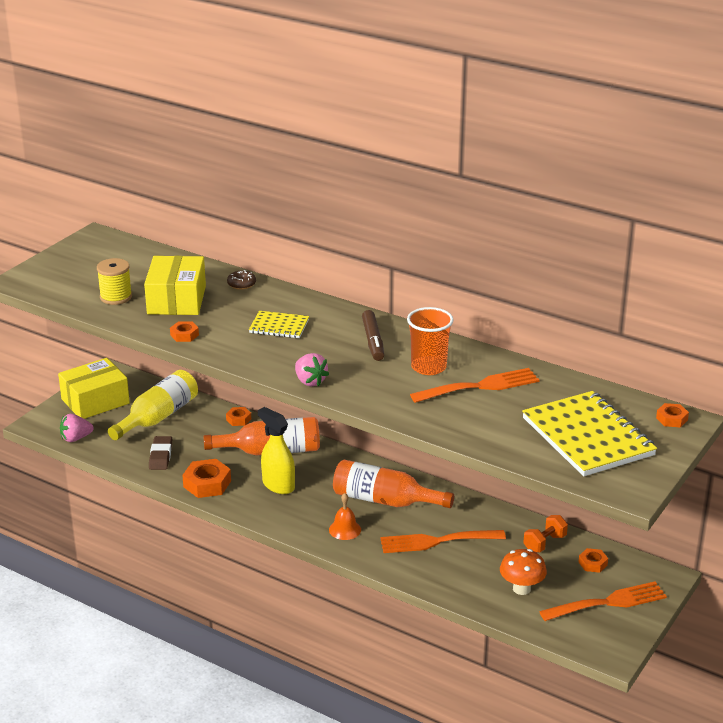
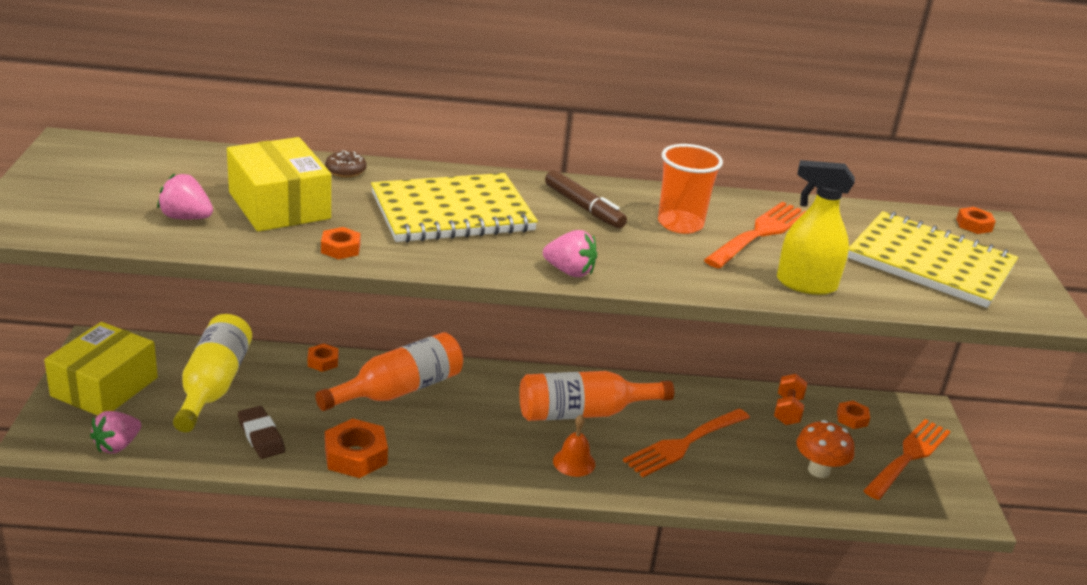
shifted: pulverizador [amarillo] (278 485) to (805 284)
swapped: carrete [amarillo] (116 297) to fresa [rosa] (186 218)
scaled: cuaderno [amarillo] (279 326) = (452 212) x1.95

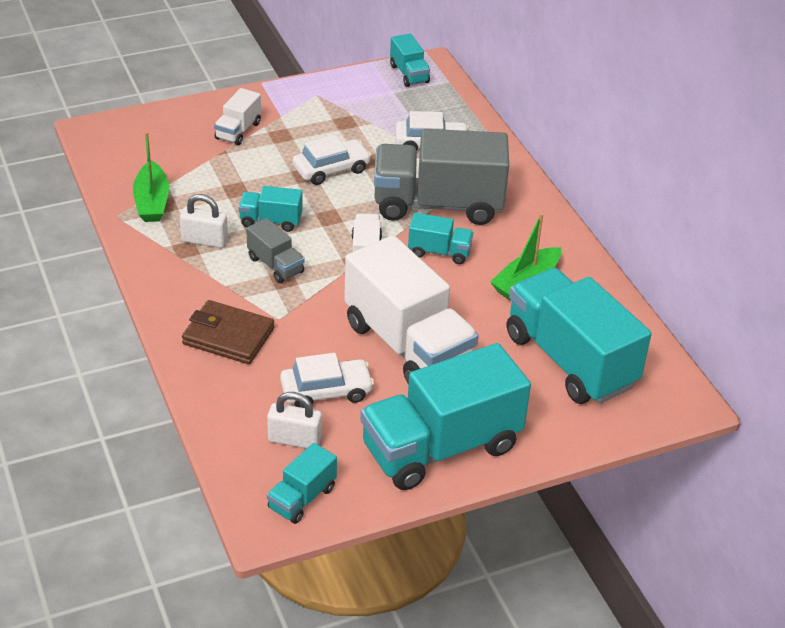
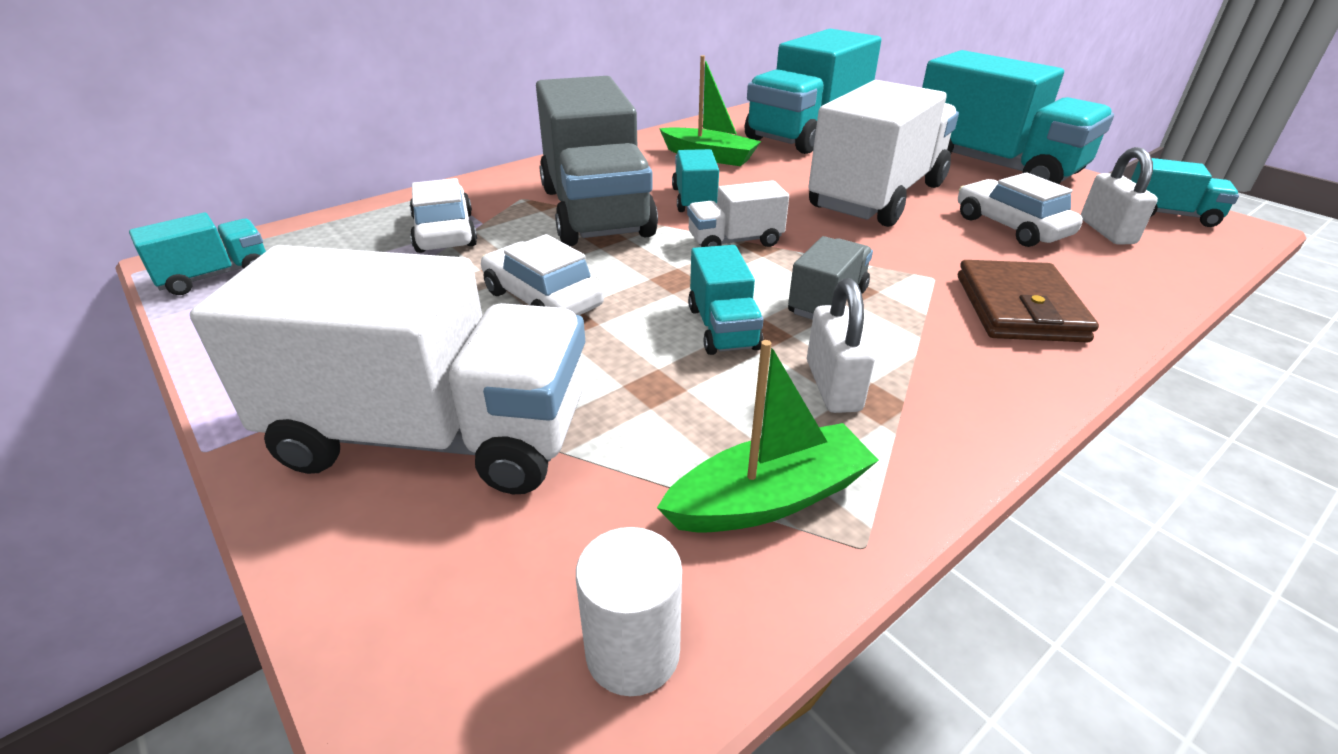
new: cilindro [blanco] (633 652)
scaled: camión [blanco] (238 131) = (434 435) x2.18

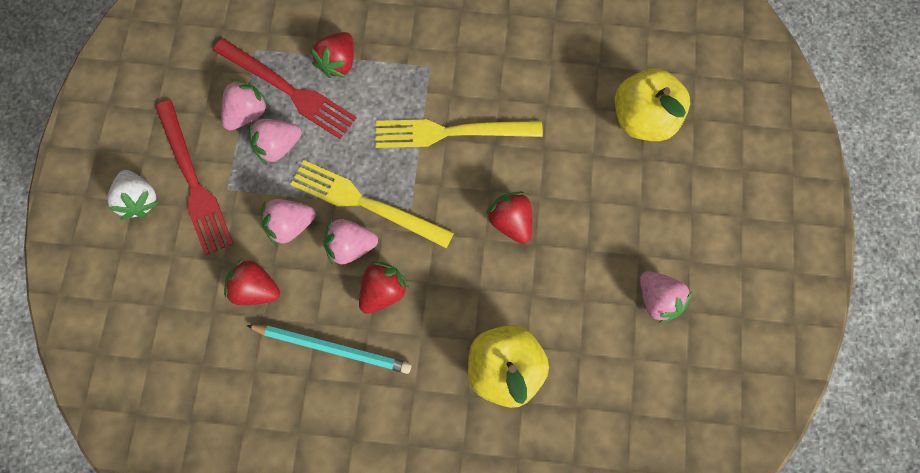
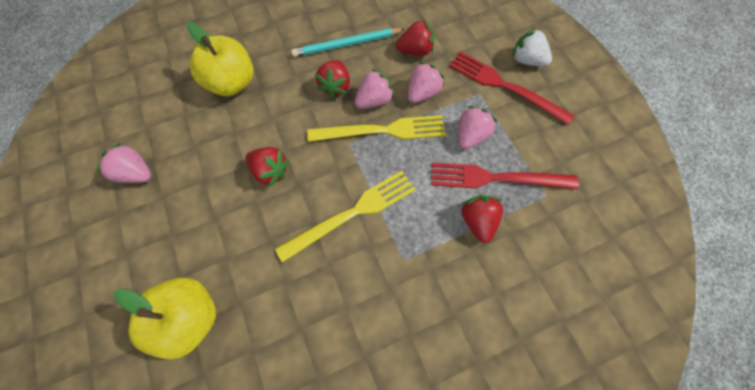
gone: fresa [rosa] (247 113)

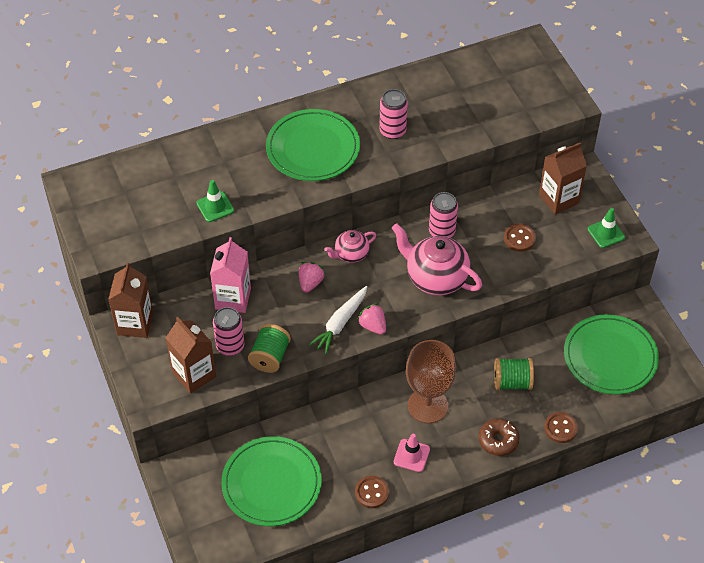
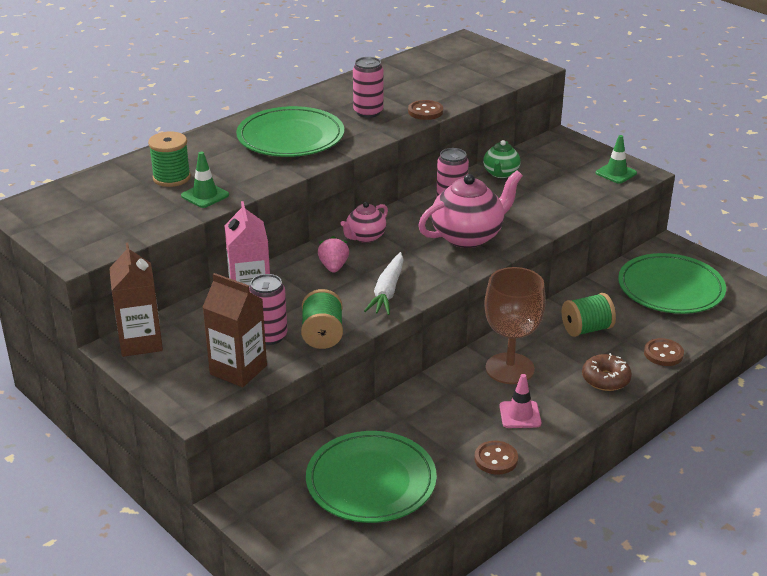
gone: cartón de leche [marrón] (558 199); fresa [rosa] (373 326)
new: carrete [verde] (171 178); tetera [verde] (500 173)
shifted: botón [marrón] (519 238) to (425 112)
rotated: tetera [rosa] (435 278) = (468 236) 135 degrees clockwise

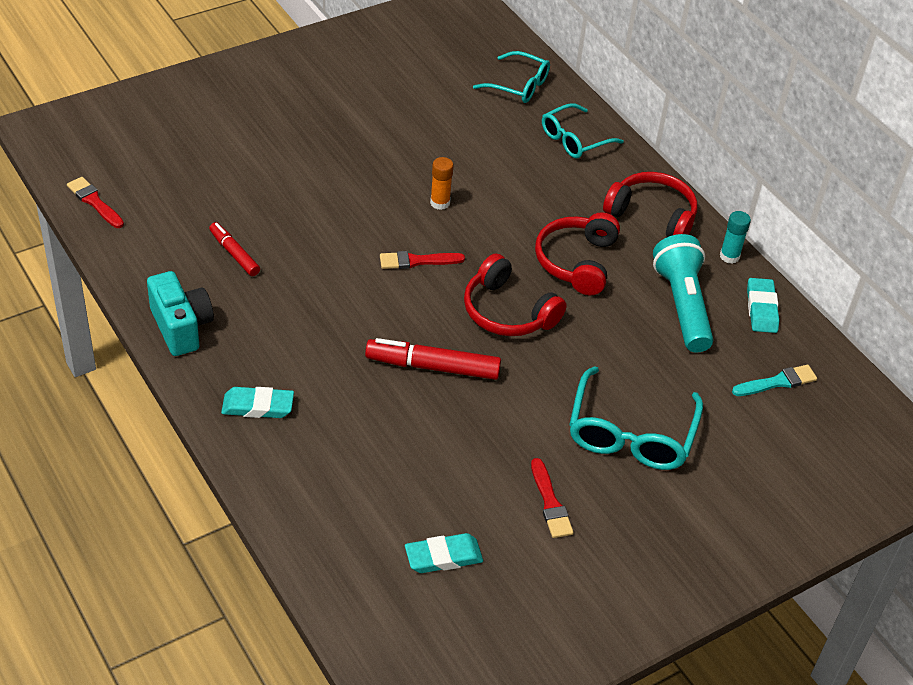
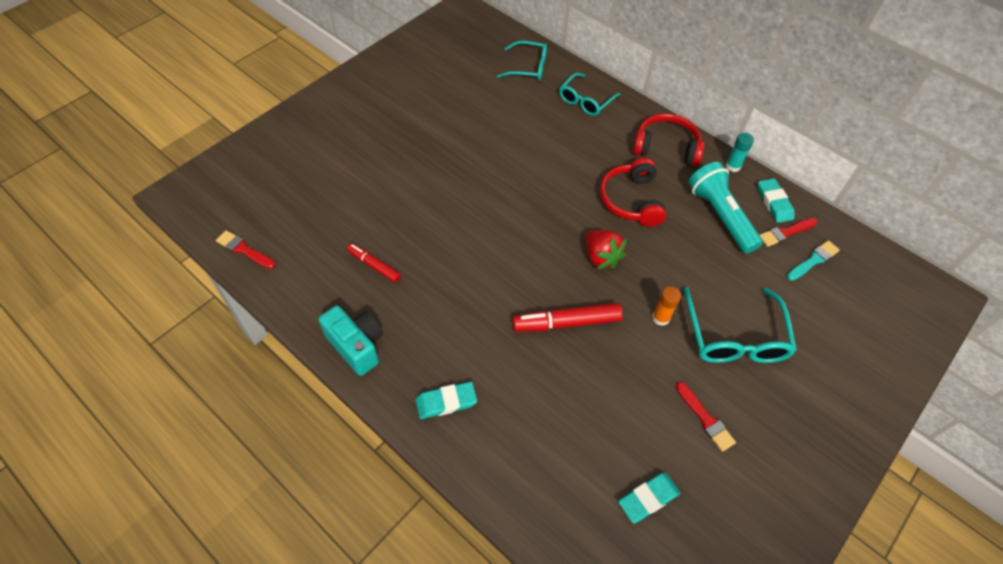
shifted: barra de pegamento [naranja] (440 203) to (661 318); pincel [rojo] (417 261) to (785 233)
swapped: auriculares [rojo] (508 312) to fresa [rojo] (601 257)

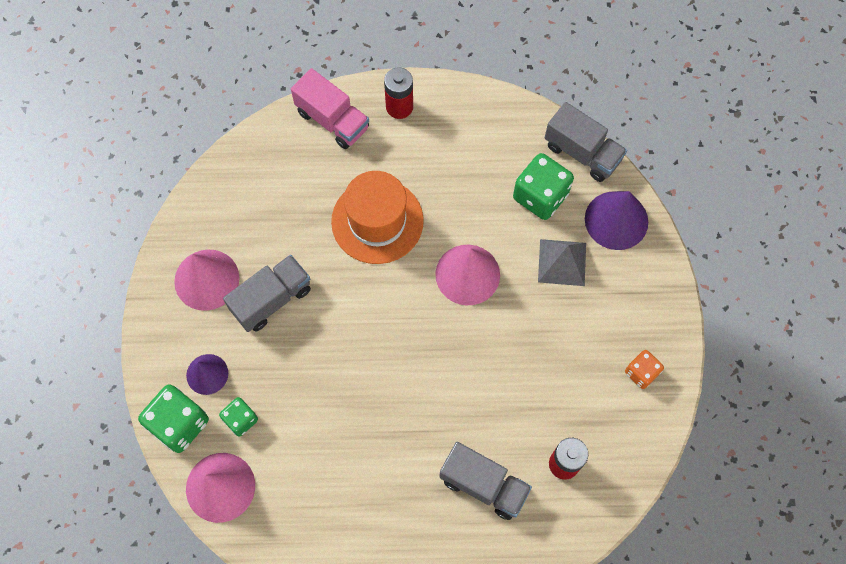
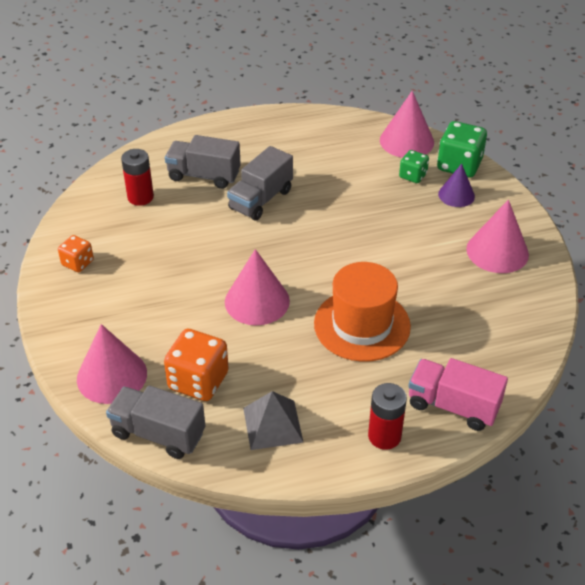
shifted: pirámide [gris] (562 262) to (273 425); camión [gris] (271 299) to (261 200)
repainted: dado [verde] (540 196) to dado [naranja] (198 381); cono [morado] (616 220) to cono [rosa] (112 376)

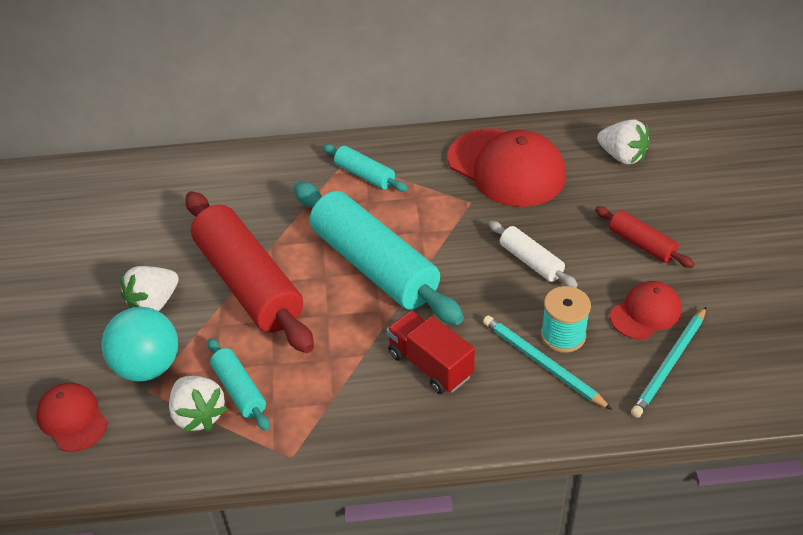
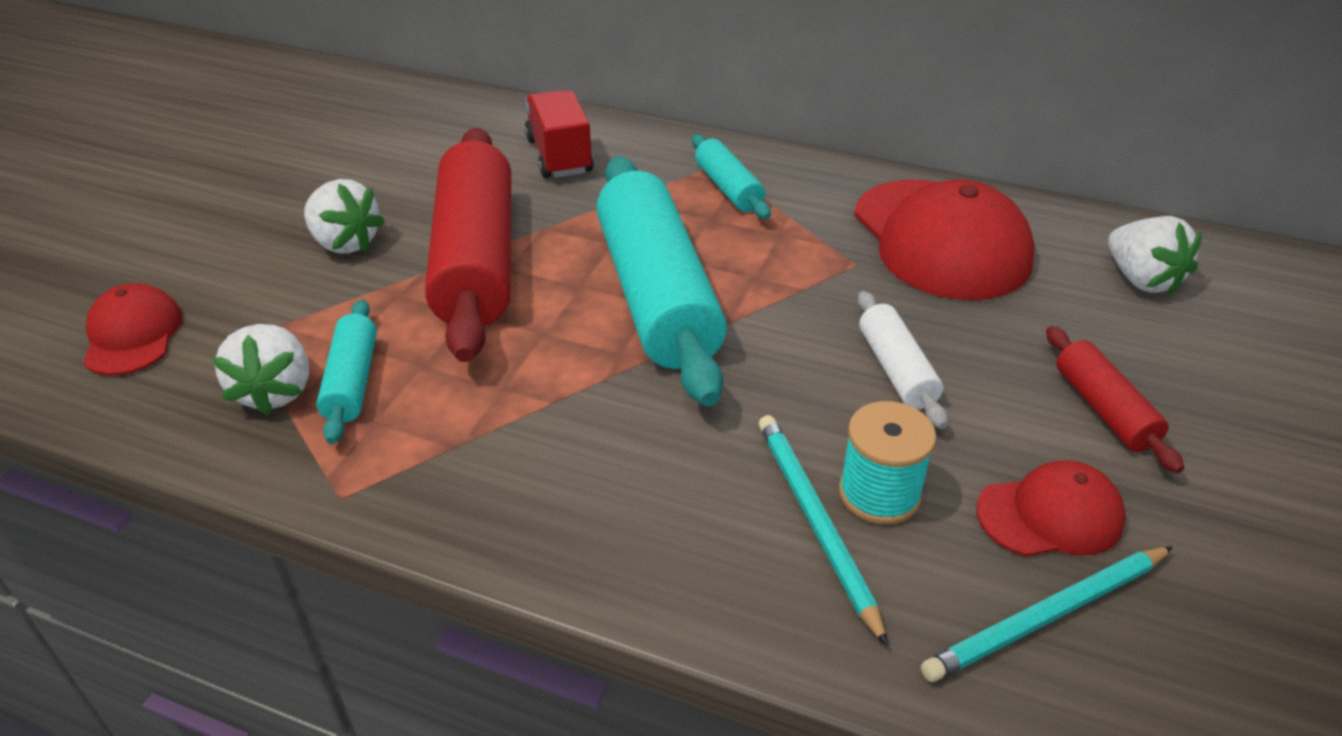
gone: pelota [turquesa] (148 366)
shifted: camión [rojo] (430 365) to (559 156)
rotated: fresa [blanco] (154 303) = (345 243) 120 degrees counterclockwise

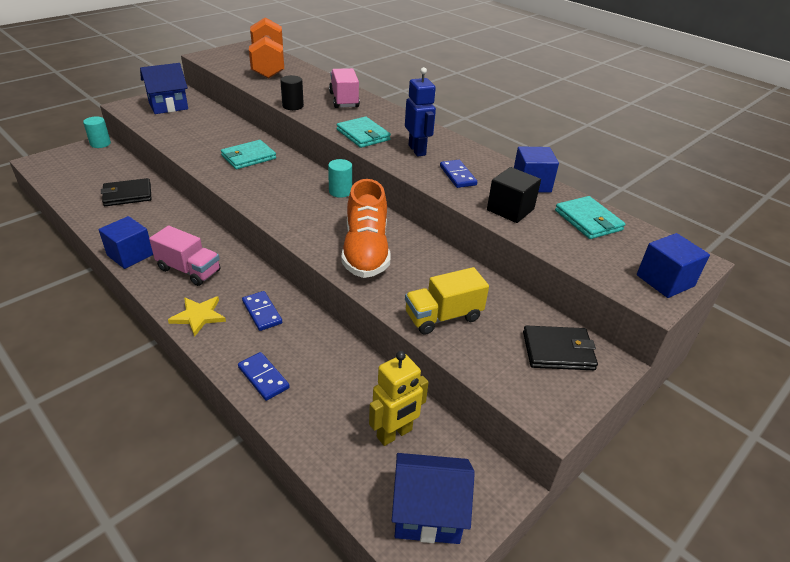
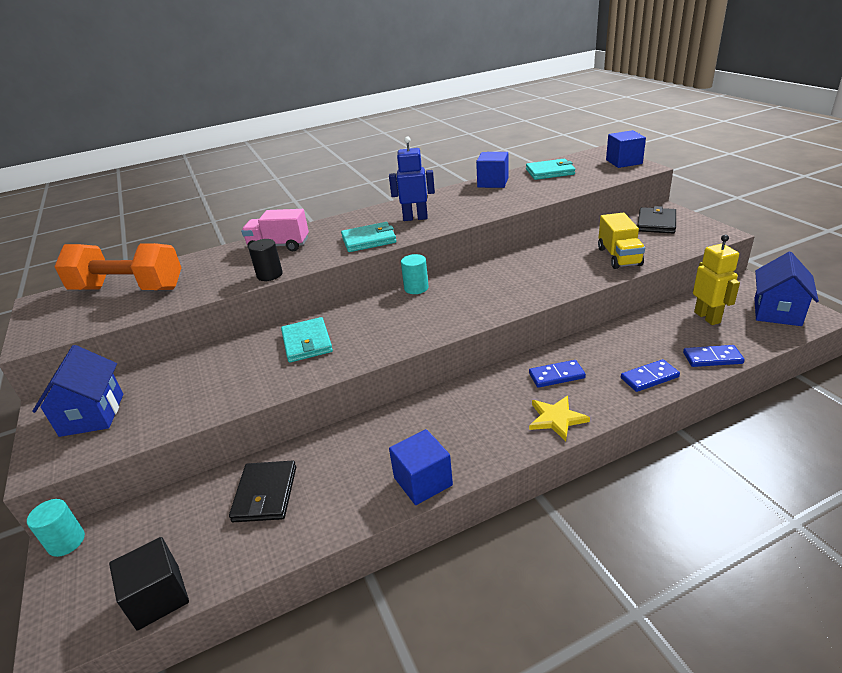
gone: zapato [naranja] (366 251); camión [rosa] (189 270)
shifted: ficha de dominó [azul] (457 176) to (712 358); cubo [negro] (510 209) to (158 597)

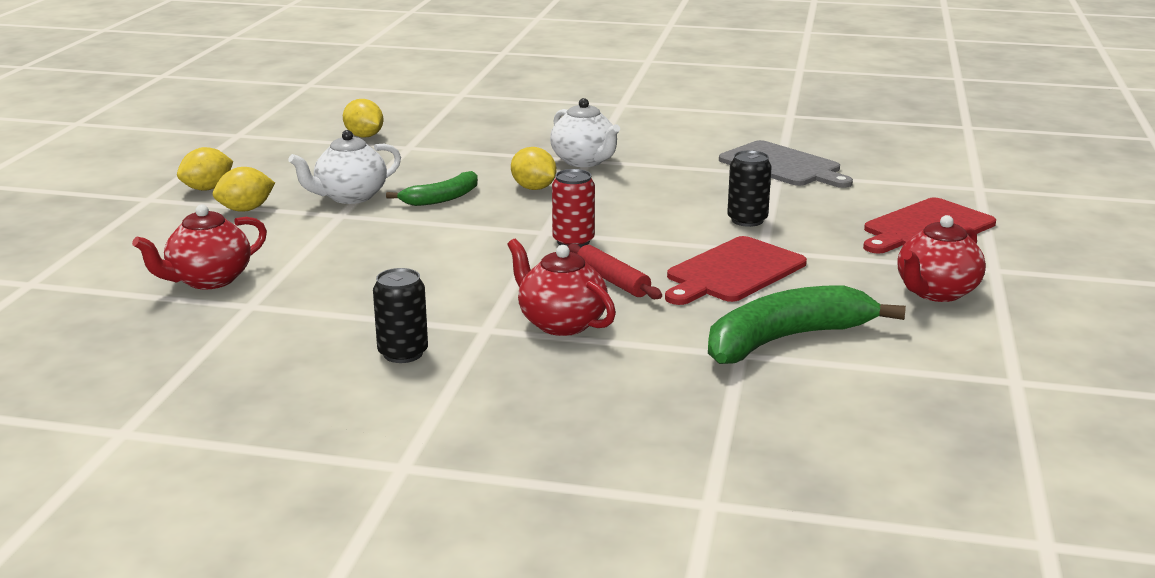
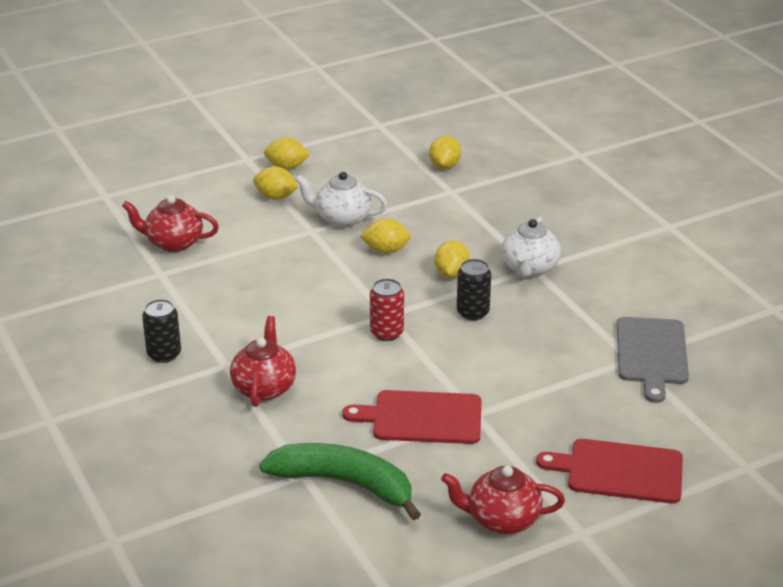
gone: rodillo [rojo] (613 281)
shifted: lata [negro] (747 220) to (472 312)
swapped: plátano [verde] (442 198) to limón [amarillo] (385 250)

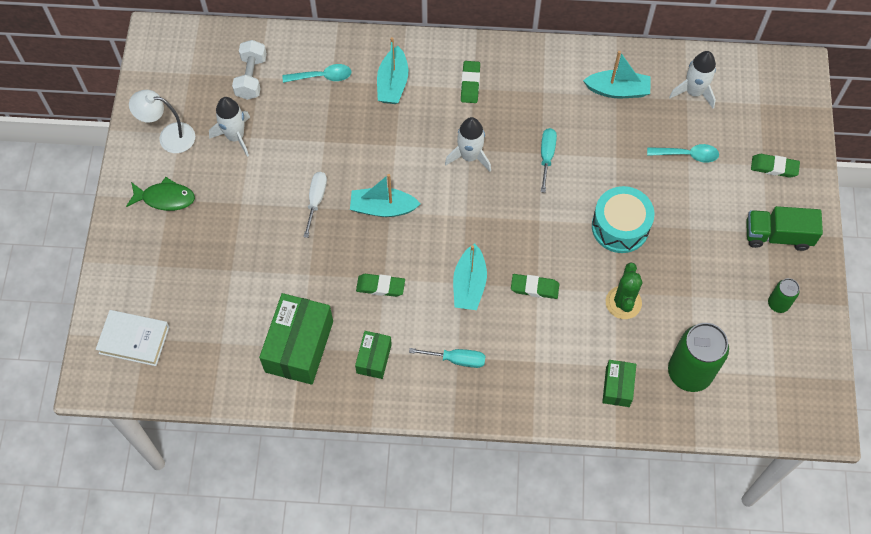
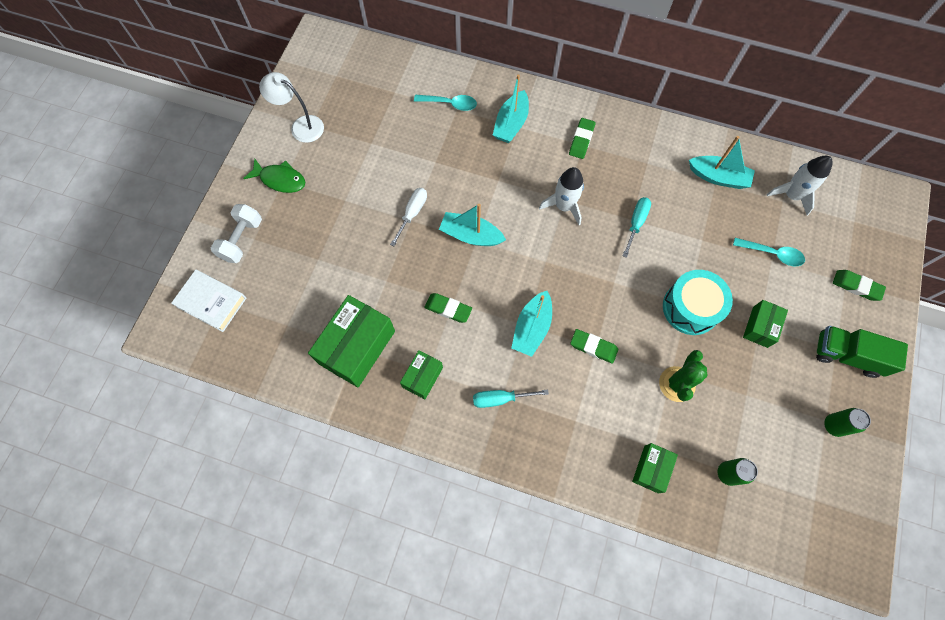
gone: cohete [blanco] (235 136)
new: caja [verde] (760 327)
shifted: mancuerna [blanco] (251 77) to (242 239)
rotated: destornillador [turquesa] (456 359) = (500 399) 150 degrees clockwise
scaled: lata [verde] (689 372) = (727 473) x0.50

